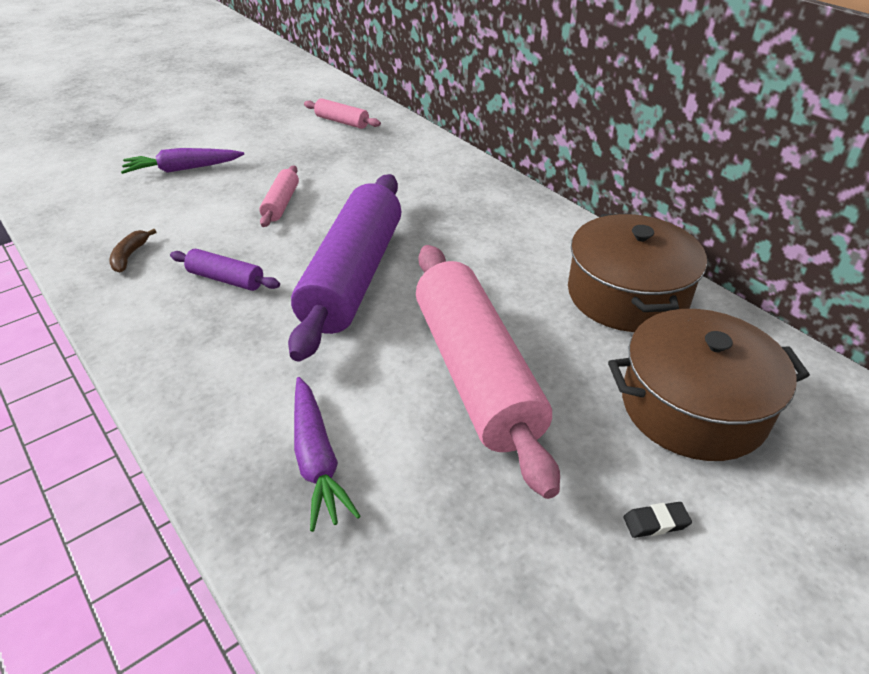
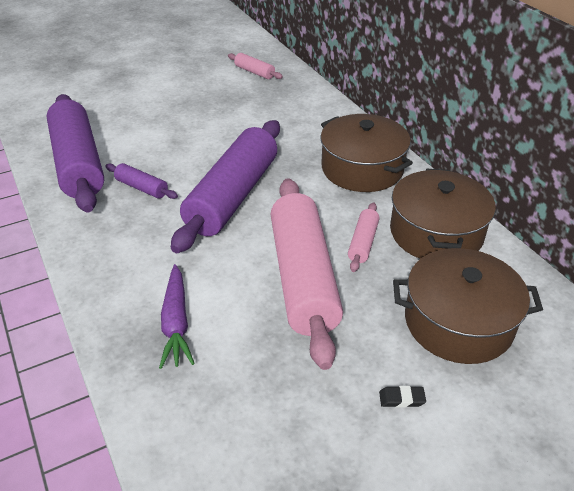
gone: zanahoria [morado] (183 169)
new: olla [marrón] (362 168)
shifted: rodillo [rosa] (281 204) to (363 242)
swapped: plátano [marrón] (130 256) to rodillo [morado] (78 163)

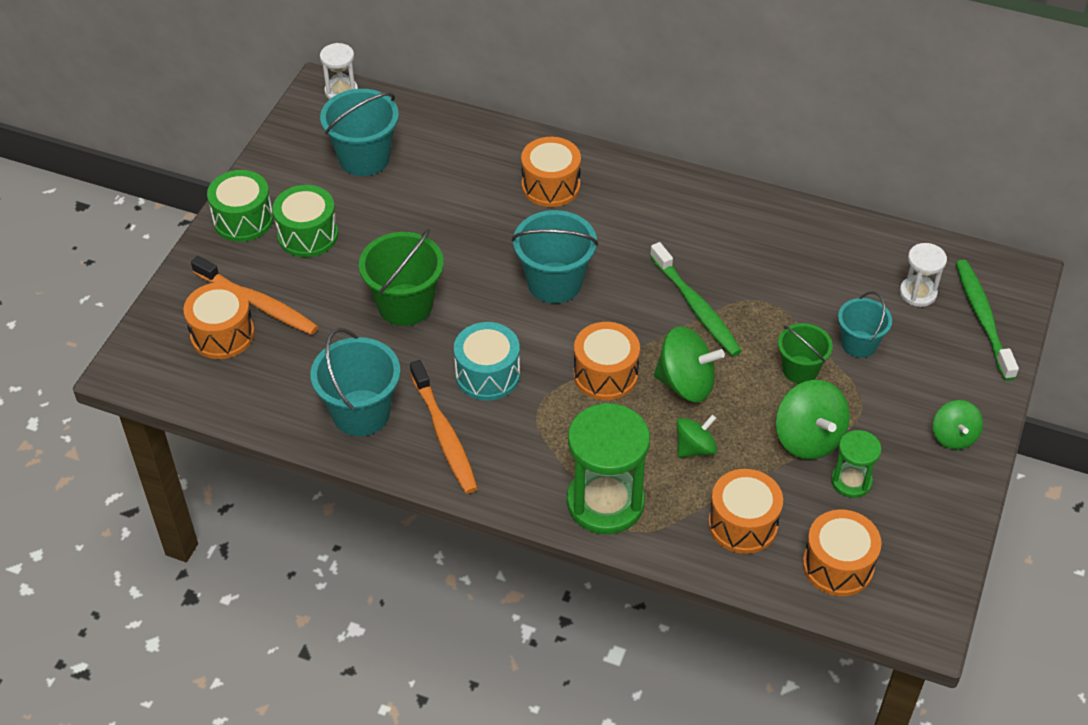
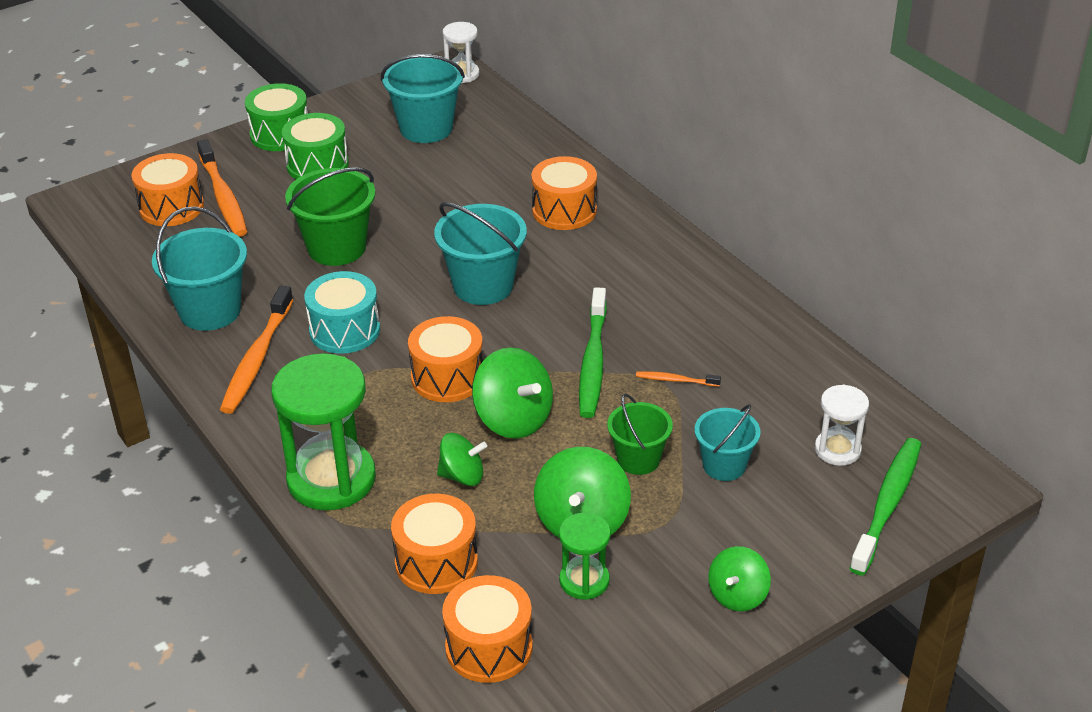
new: cepillo de dientes [naranja] (675 380)

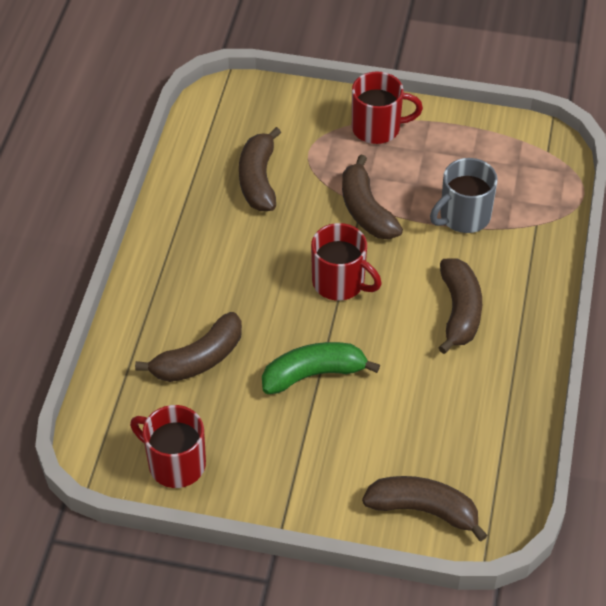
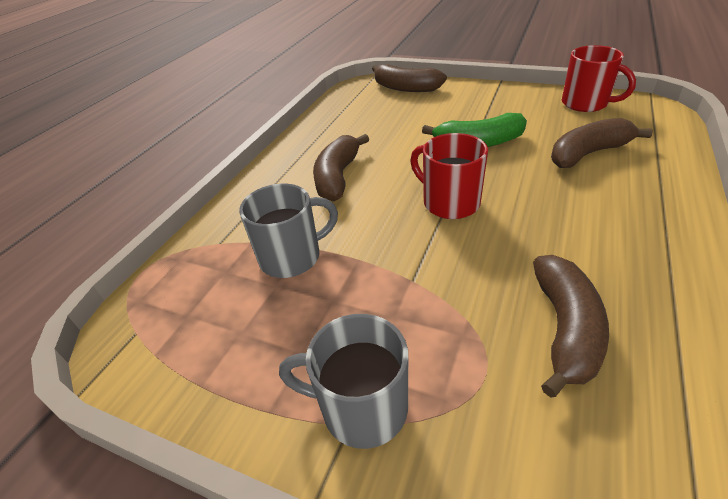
gone: plátano [marrón] (366 210)
repainted: taza [rojo] (377 128) to taza [gris] (362 407)

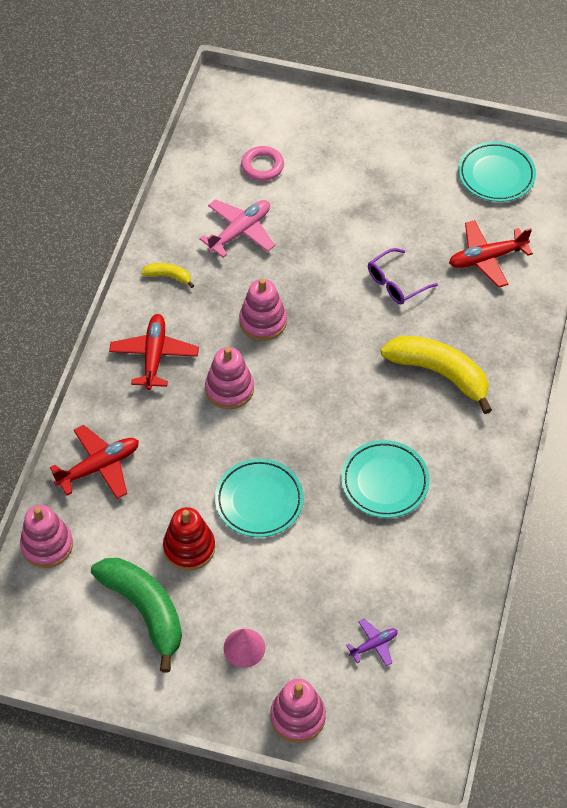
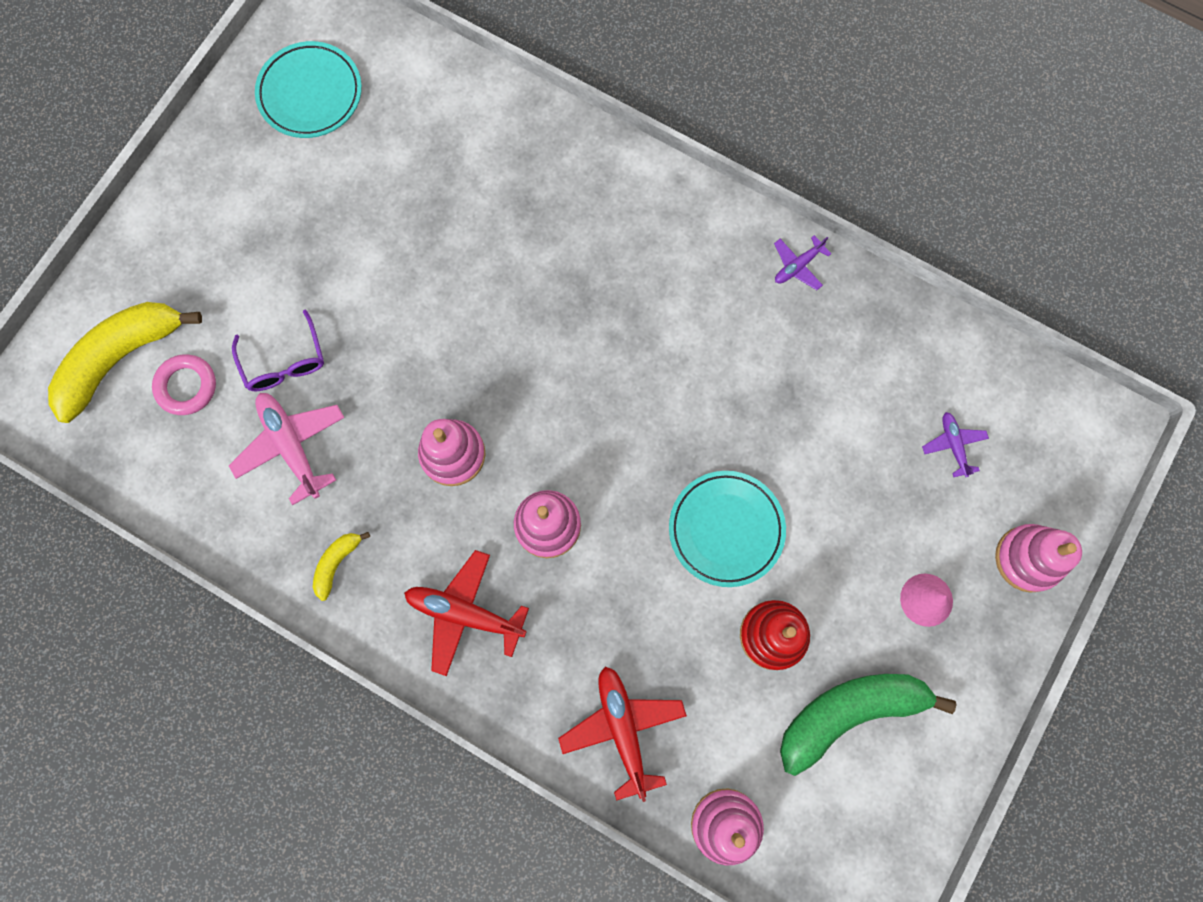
gone: avión [rojo] (487 258); plato [turquesa] (384 482)
new: avión [morado] (798 266)
shifted: gafas [morado] (396 283) to (284 361); plátano [amarillo] (439 373) to (121 358)

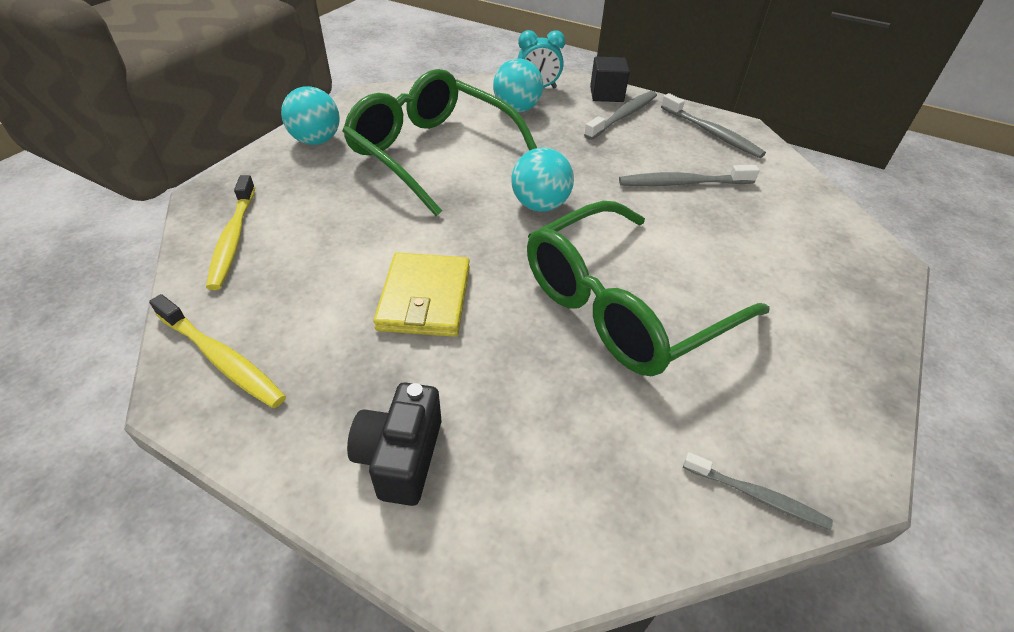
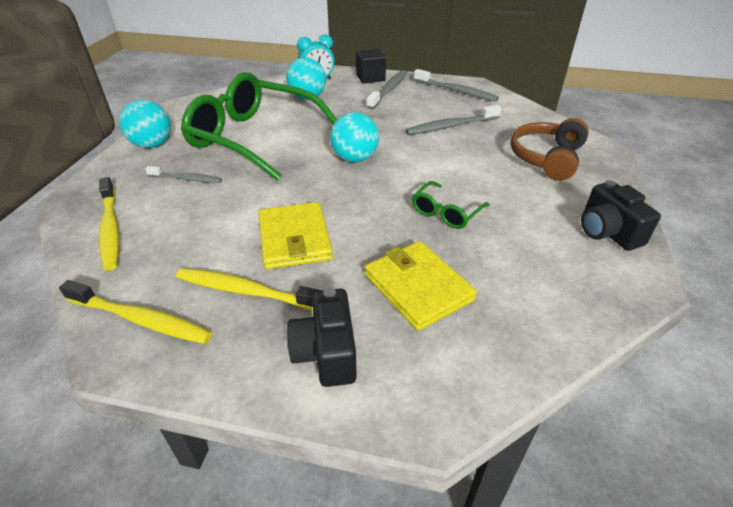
new: auriculares [marrón] (547 158); cámara [negro] (607 232); cartera [amarillo] (418 287); cepillo de dientes [amarillo] (247 291)
shifted: cepillo de dientes [gris] (756 496) to (186 179)
scaled: gafas [verde] (623 306) = (446 212) x0.43

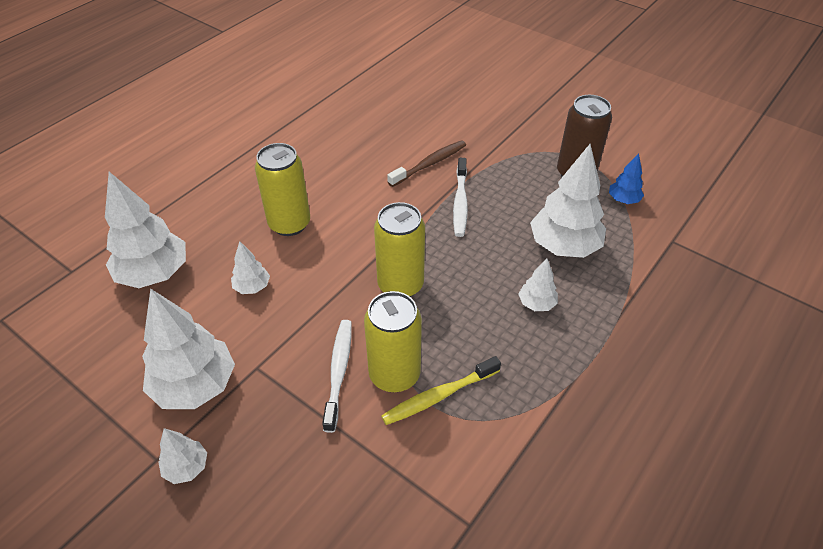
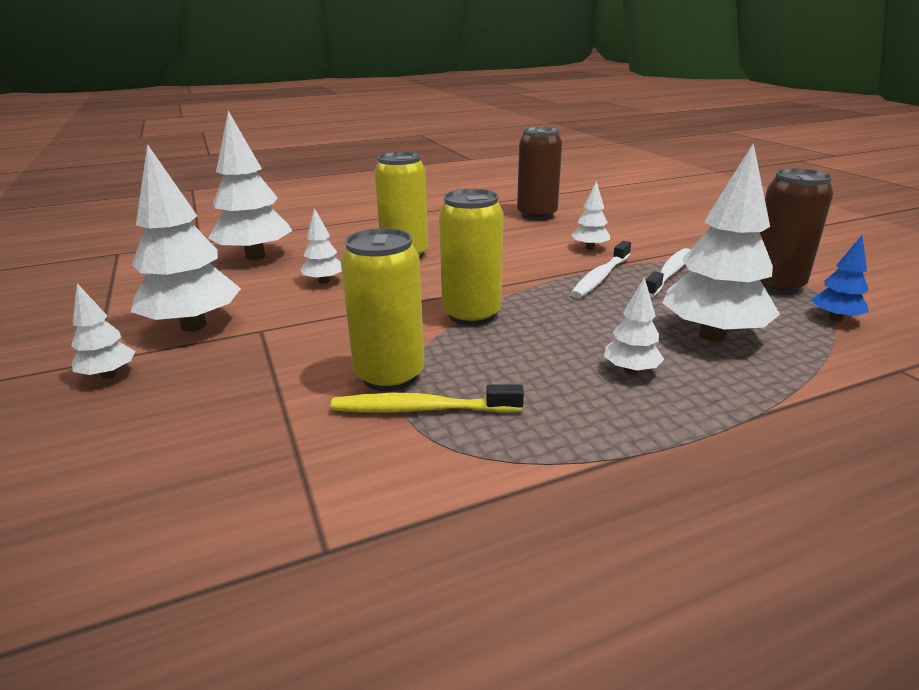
new: lata [marrón] (537 215)
shifted: cepillo de dientes [blanco] (339 372) to (669 273)
swapped: cepillo de dientes [marrón] (430 164) to árbol [blanco] (589 248)

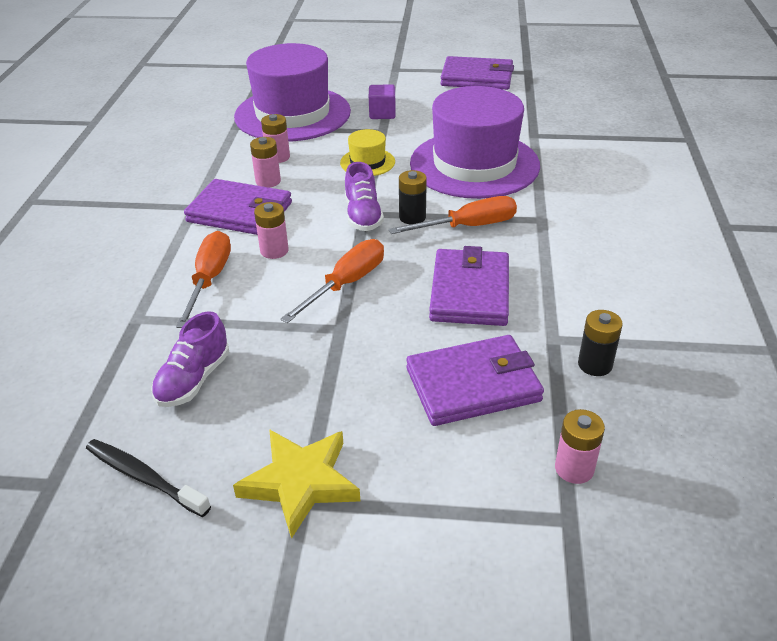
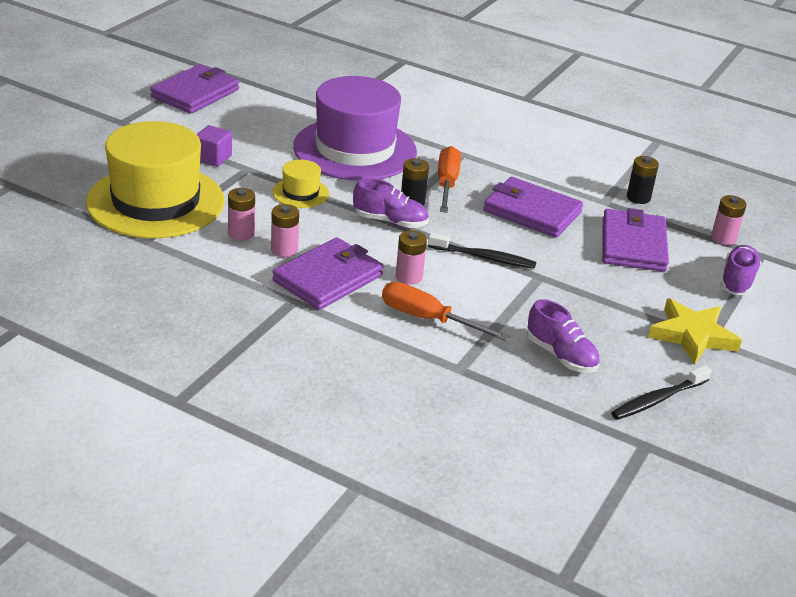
new: zapato [morado] (737 281)
swapped: destornillador [naranja] (346 284) to cepillo de dientes [negro] (484 257)
repainted: sombrero [morado] (292 114) to sombrero [amarillo] (156 201)

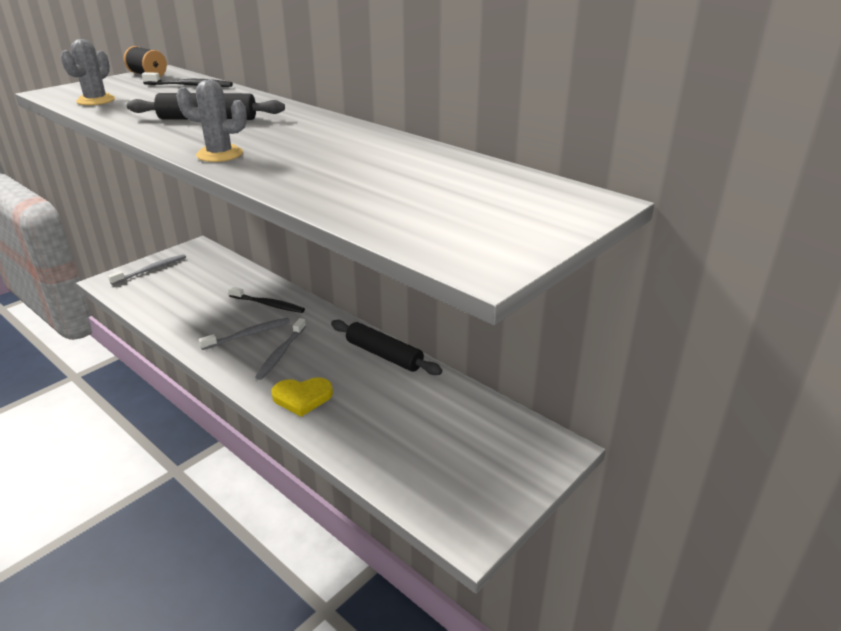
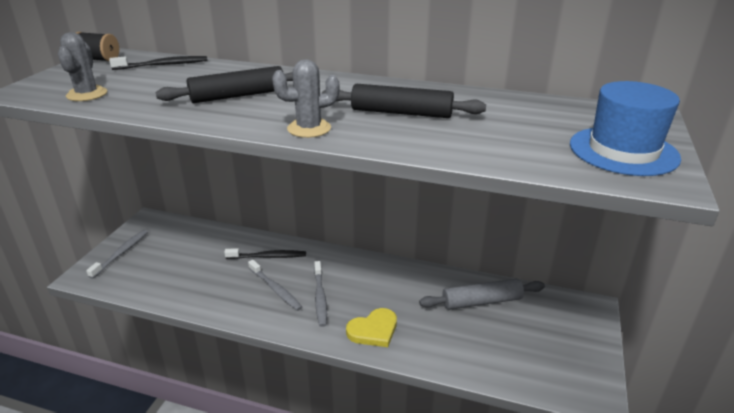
new: sombrero [azul] (623 151); rodillo [gris] (481 301)
shifted: rodillo [negro] (384 355) to (401 113)
rotated: cepillo de dientes [gris] (248 334) = (275 289) 105 degrees clockwise

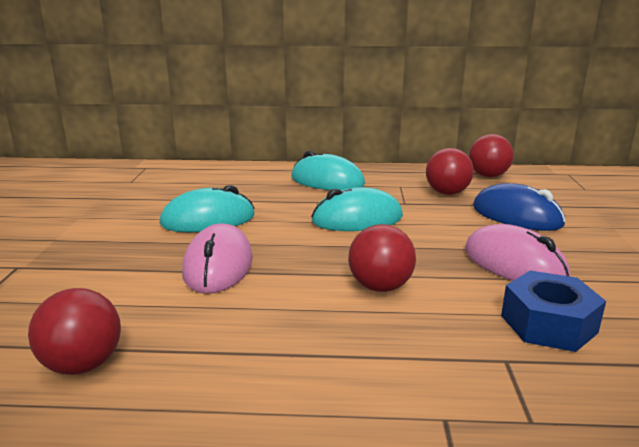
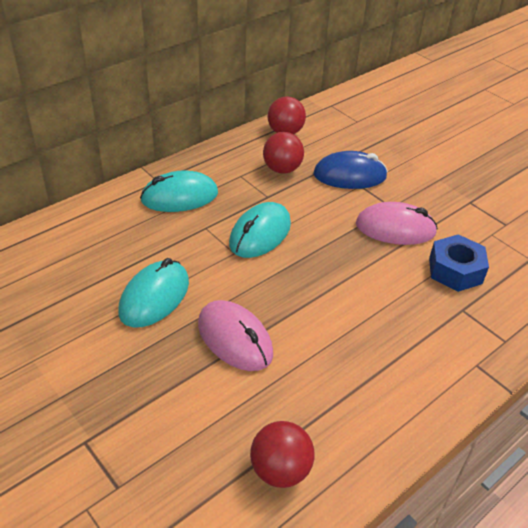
gone: pelota [rojo] (380 287)

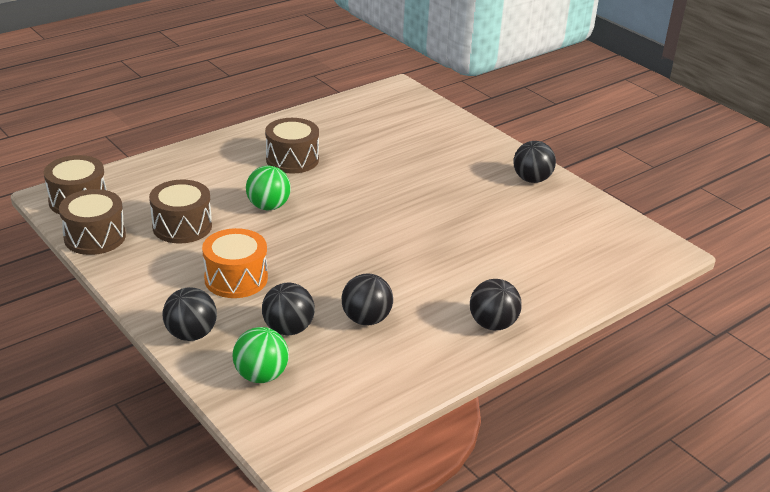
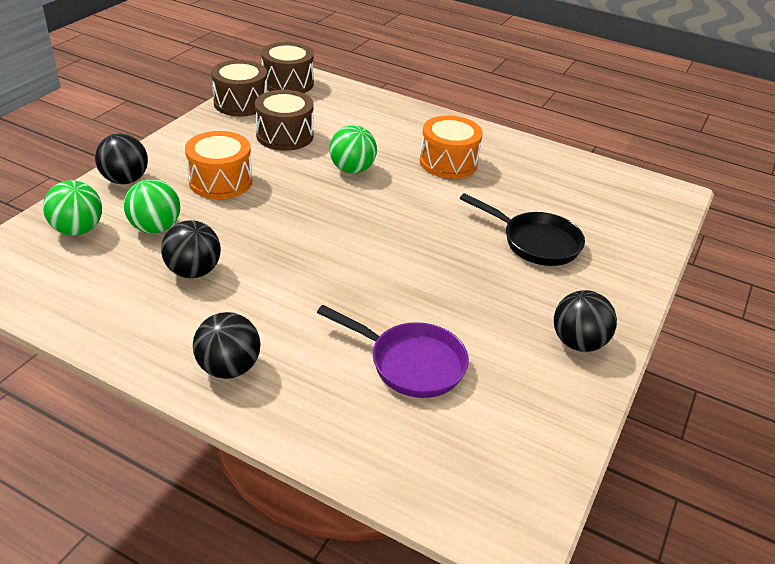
new: sartén [negro] (535 242); sartén [morado] (410 363)
repainted: tambor [marrón] (292 159) to tambor [naranja] (448 162); pelota [negro] (288 329) to pelota [verde] (155 228)

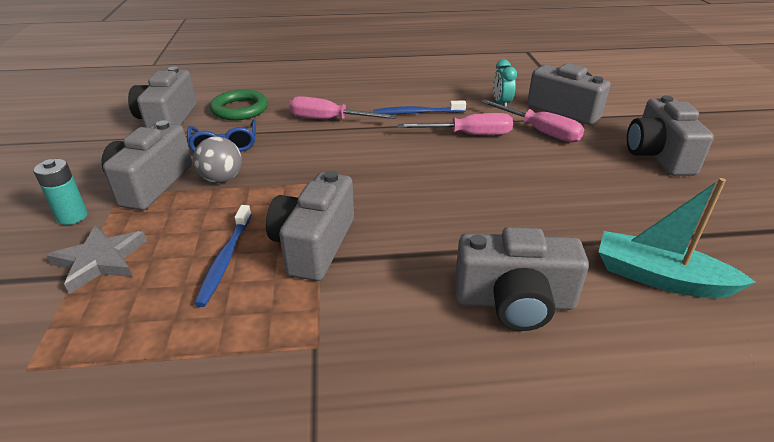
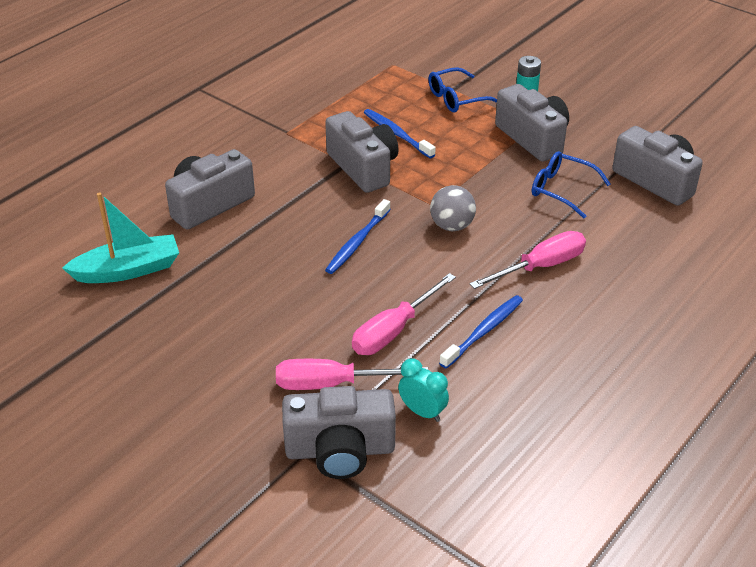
gone: anillo [verde] (240 109); cámara [gris] (658 155)
new: cepillo de dientes [azul] (357 242)
shifted: pelota [gris] (222 179) to (452 226)
swapped: estrella [gris] (100 261) to gafas [azul] (456 98)

